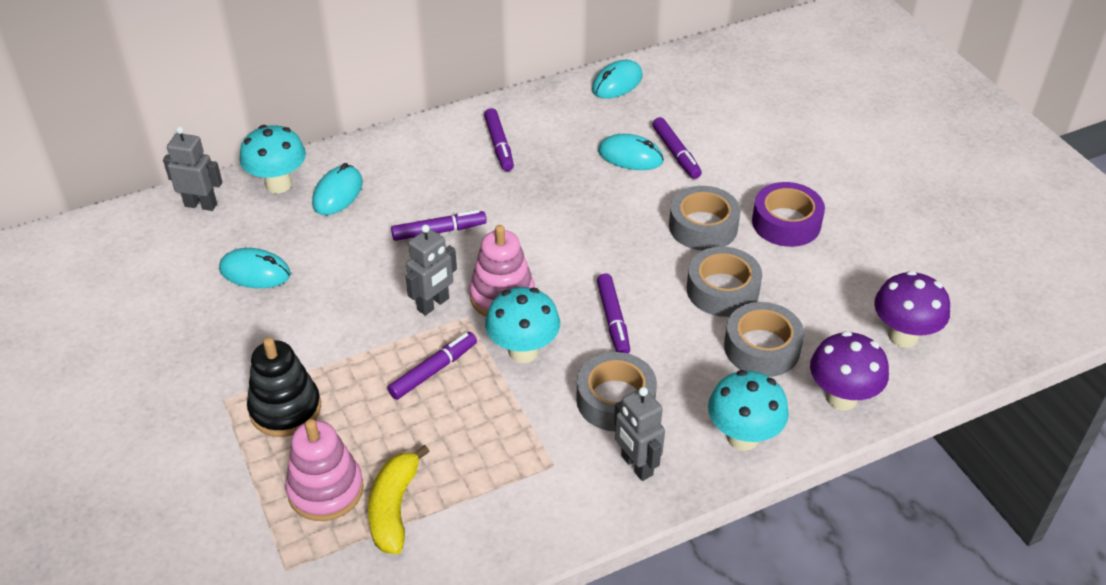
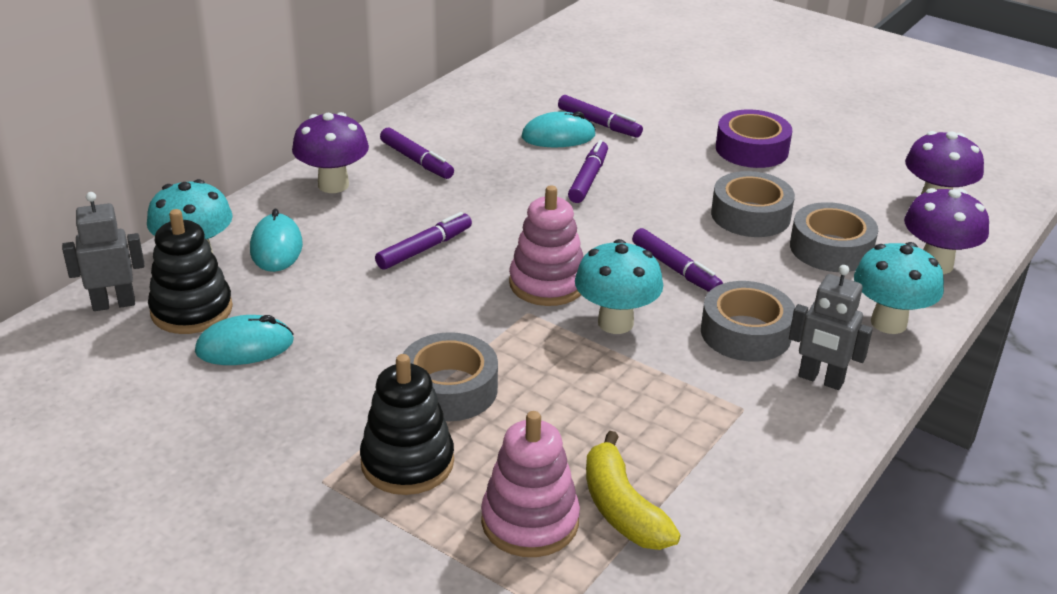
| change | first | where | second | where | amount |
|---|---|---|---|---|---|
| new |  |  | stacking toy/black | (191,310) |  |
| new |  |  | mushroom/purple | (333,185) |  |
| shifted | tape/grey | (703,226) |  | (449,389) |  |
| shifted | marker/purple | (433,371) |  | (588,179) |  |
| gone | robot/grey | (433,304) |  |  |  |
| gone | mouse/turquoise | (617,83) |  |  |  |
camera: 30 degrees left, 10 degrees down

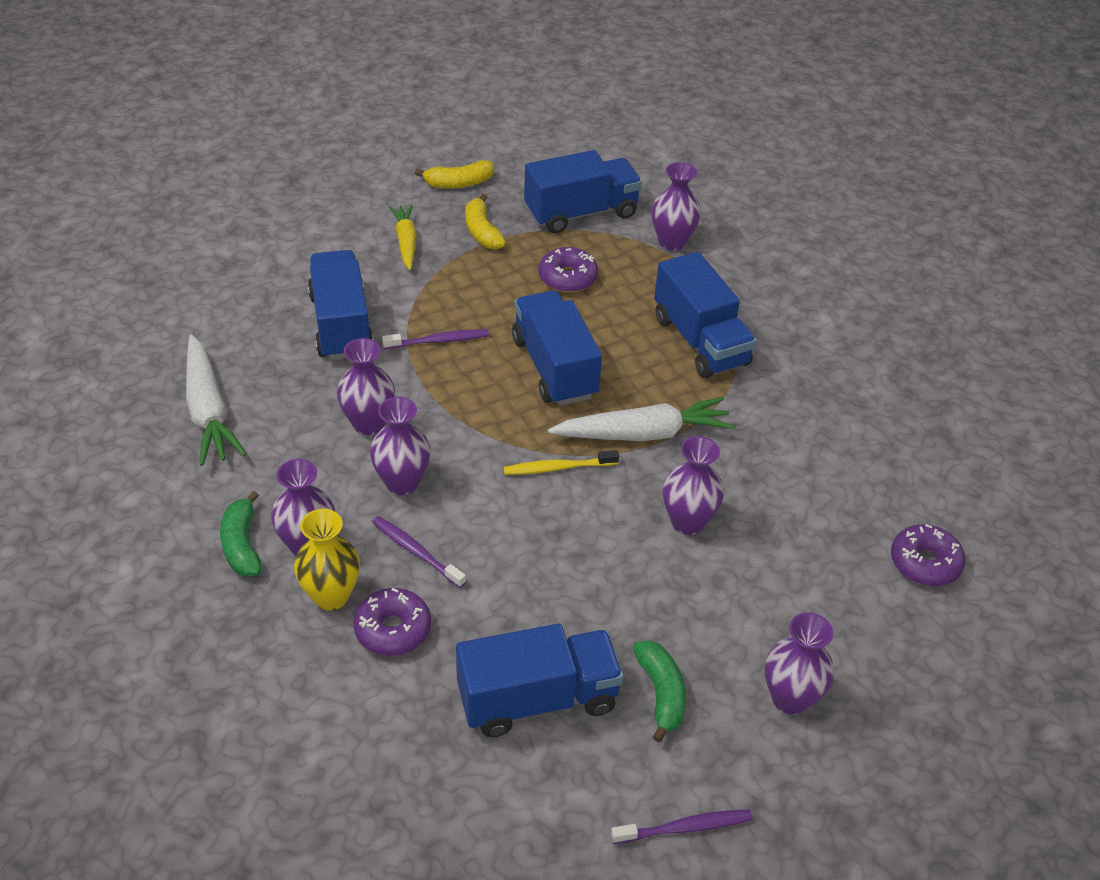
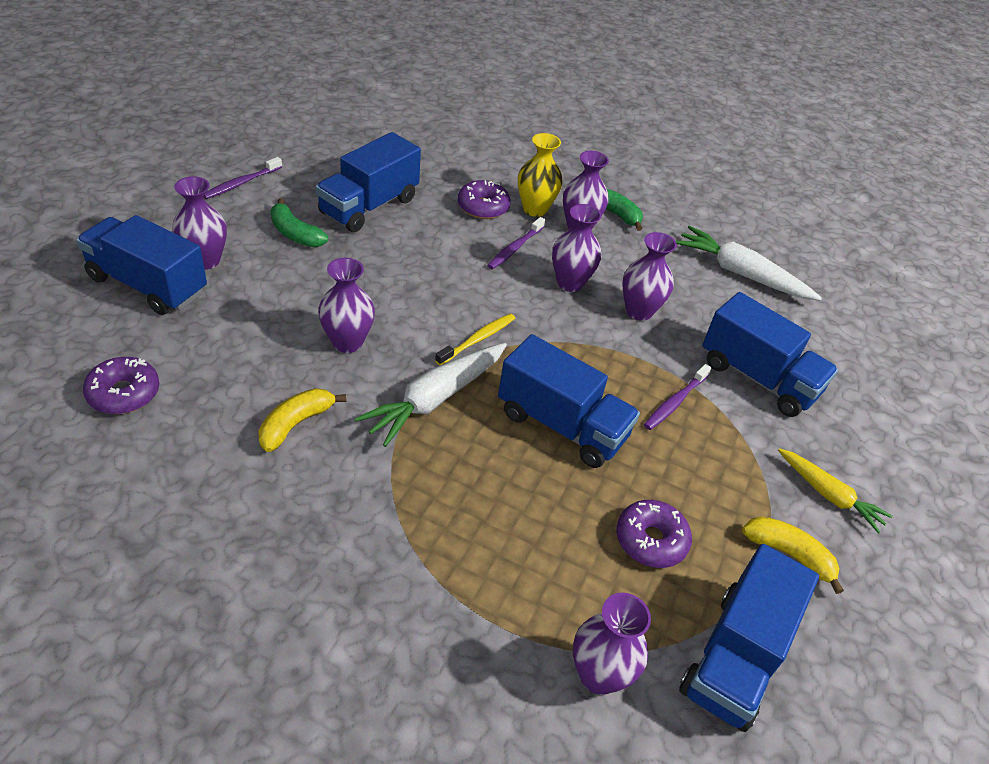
| change | first | where | second | where | amount |
|---|---|---|---|---|---|
| shifted | truck/blue | (700,341) |  | (148,285) |  |
| shifted | banana/yellow | (459,183) |  | (296,424) |  |
| rotated | toothbrush/purple | (416,551) |  | (515,248) | 120 degrees clockwise |
camera: 140 degrees right, 0 degrees up

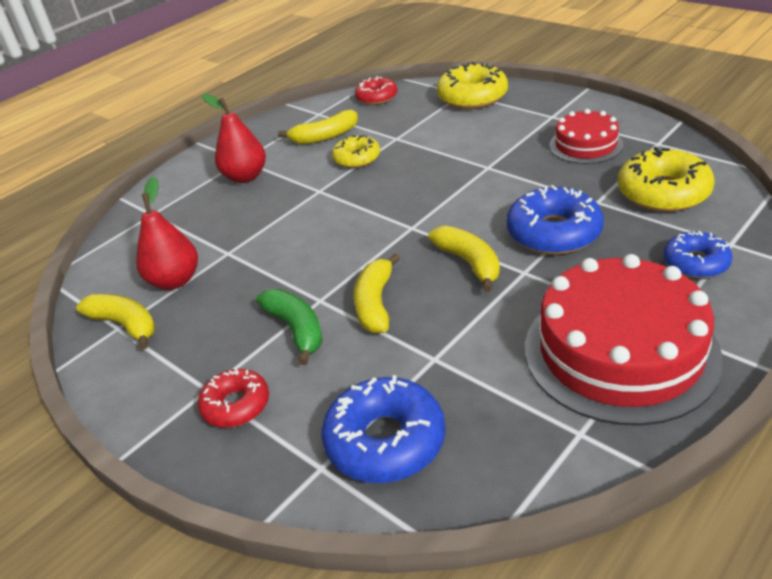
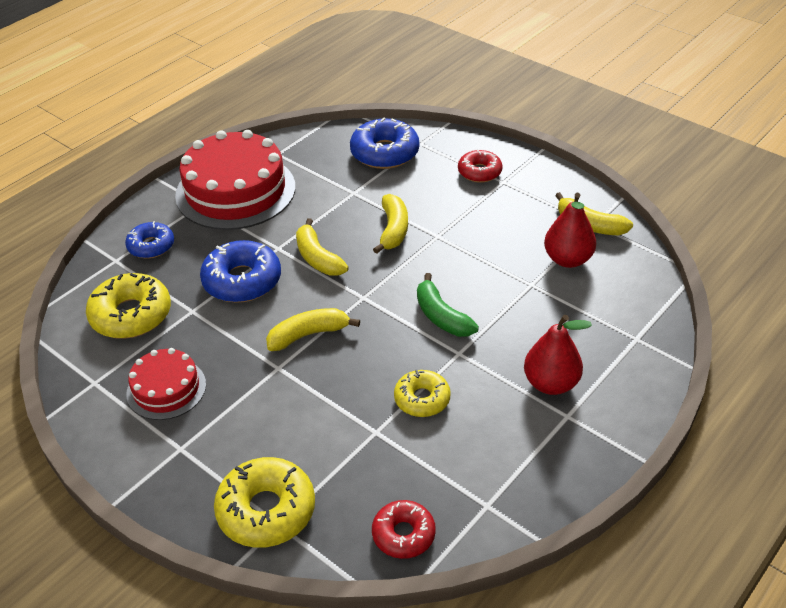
| change | first | where | second | where | amount |
|---|---|---|---|---|---|
| shifted | banana/yellow | (324,137) |  | (308,335) |  |
| shifted | banana/green | (296,329) |  | (441,316) |  |
camera: 175 degrees right, 5 degrees up

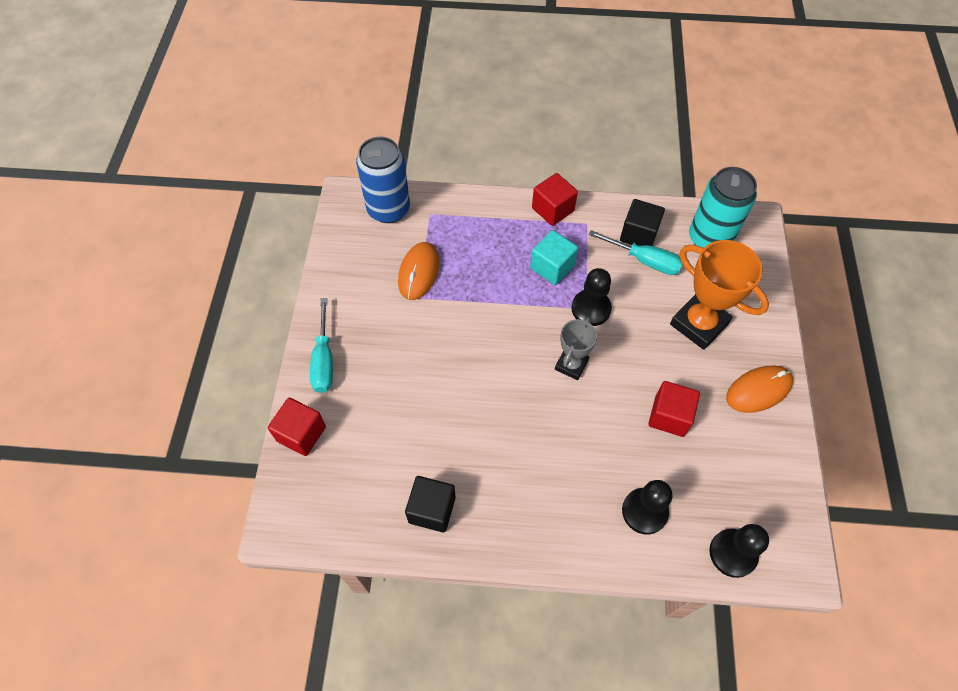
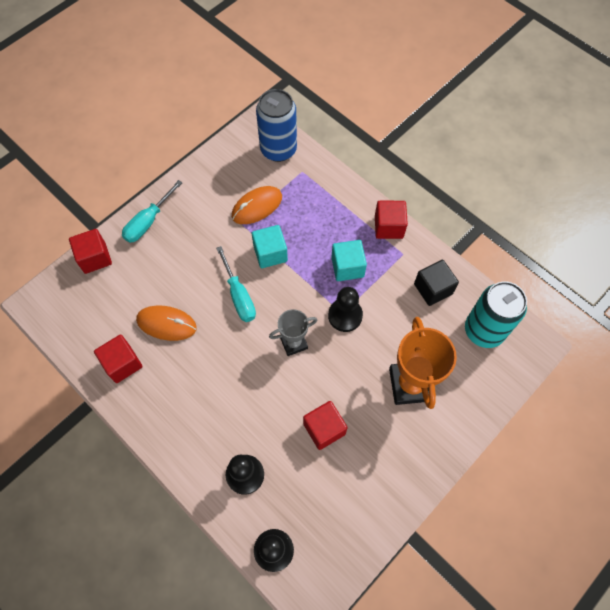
| change | first | where | second | where | amount |
|---|---|---|---|---|---|
| repainted | cube/black | (432,509) | cube/red | (122,364) |  |
| shifted | mouse/orange | (758,390) |  | (166,324) |  |
| shifted | screwdriver/turquoise | (644,260) |  | (239,295) |  |
| new |  |  | cube/turquoise | (270,253) |  |
camera: 40 degrees right, 5 degrees up

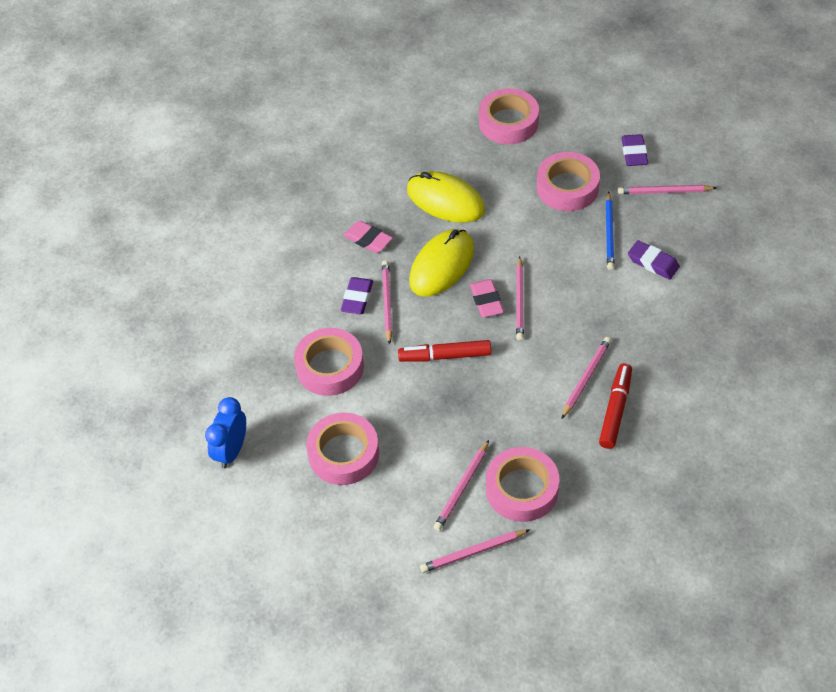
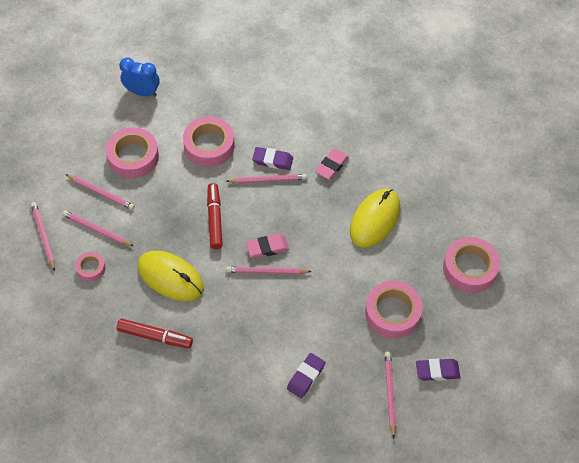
| change | first | where | second | where | amount |
|---|---|---|---|---|---|
| shifted | pencil/pink | (586,378) |  | (101,193) |  |
| scaled | tape/pink | (522,489) |  | (91,268) | x0.53 |
| shifted | mouse/yellow | (442,265) |  | (170,277) |  |
| gone | pencil/blue | (609,233) |  |  |  |
camera: 85 degrees right, 5 degrees up

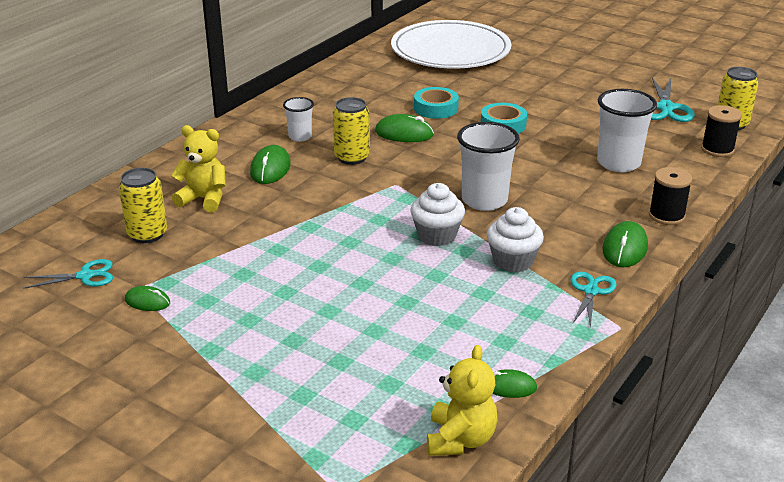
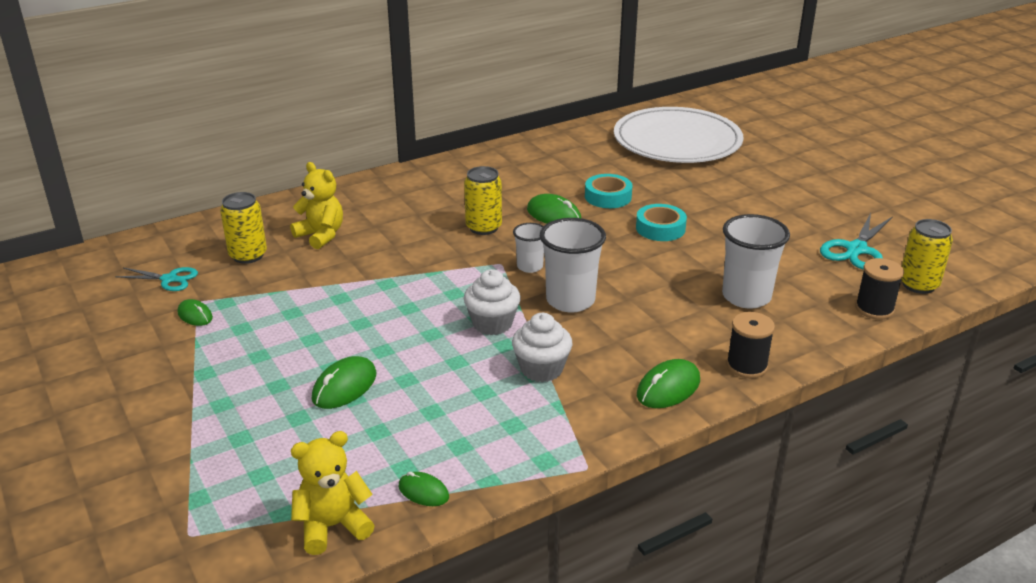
| change | first | where | second | where | amount |
|---|---|---|---|---|---|
| rotated | teddy bear/yellow | (460,439) |  | (333,526) | 150 degrees counterclockwise |
| shifted | mouse/green | (270,169) |  | (344,386) |  |
| shifted | cup/white | (300,137) |  | (530,266) |  |
| gone | scissors/turquoise | (591,291) |  |  |  |
camera: 25 degrees right, 0 degrees up

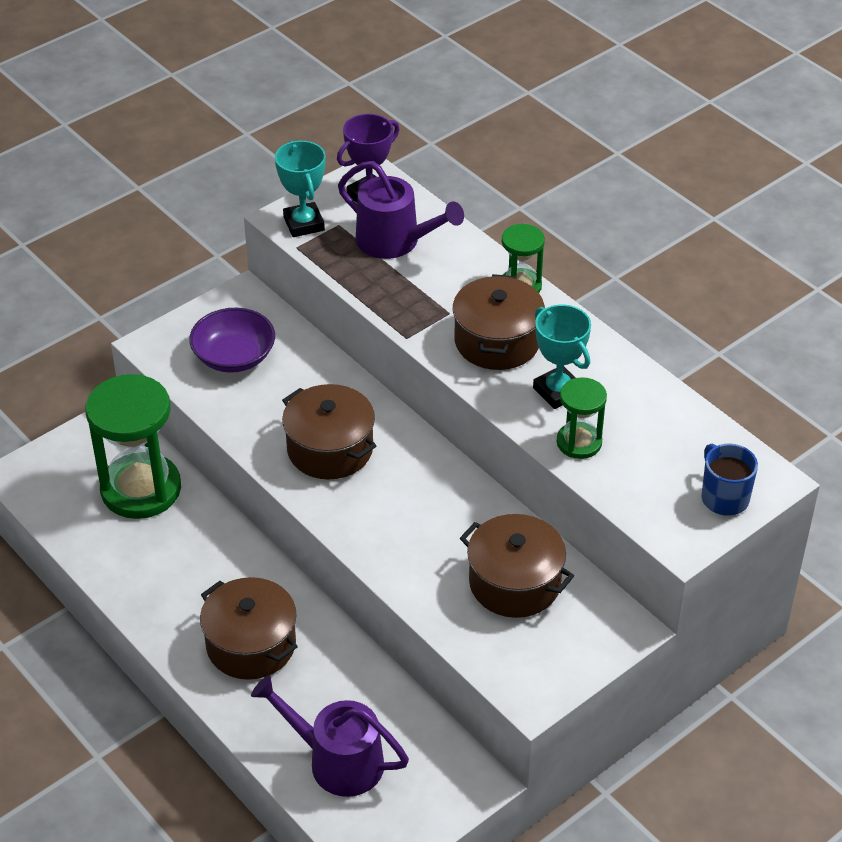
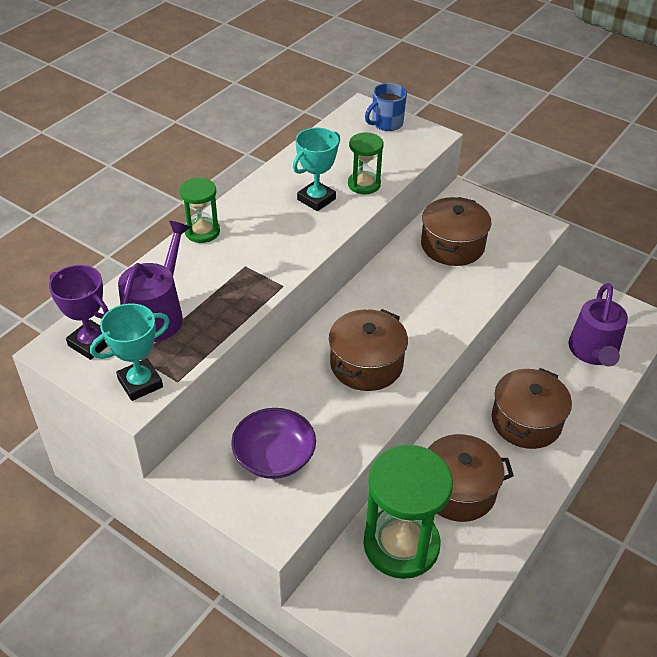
| change | first | where | second | where | amount |
|---|---|---|---|---|---|
| shifted | pot/brown | (497,341) |  | (458,490) |  |
camera: 105 degrees left, 0 degrees up

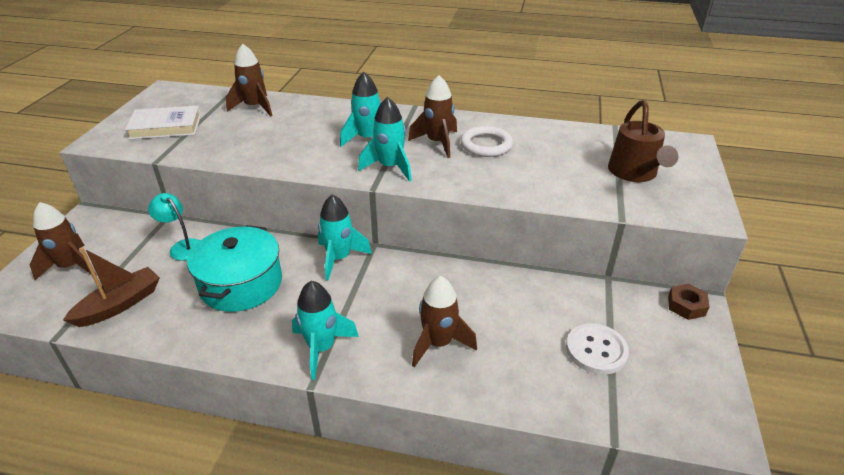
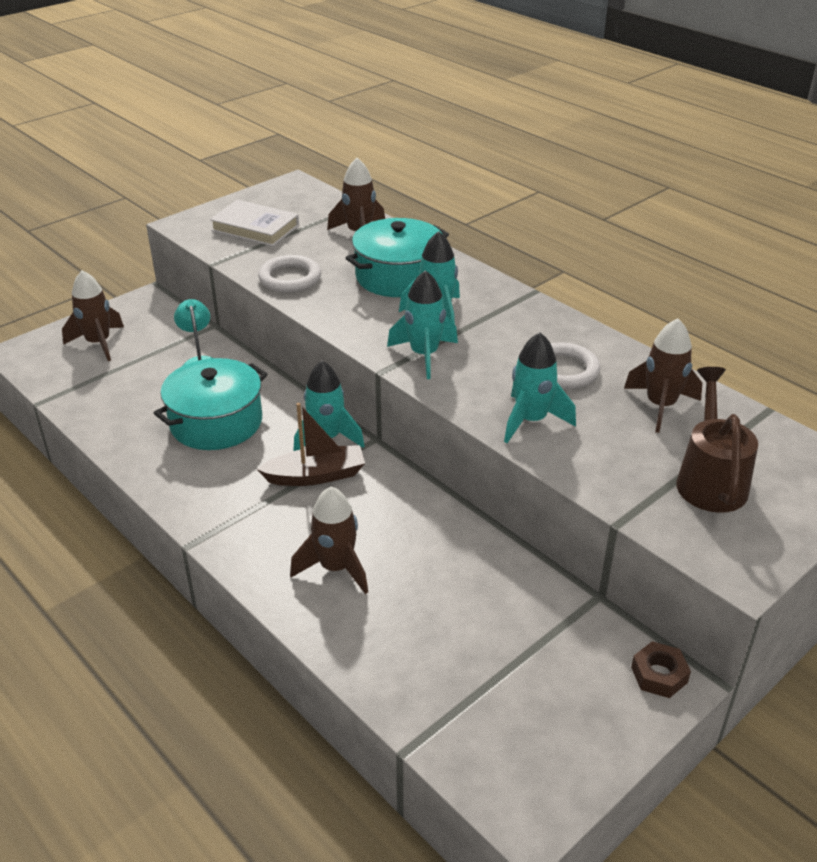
| change | first | where | second | where | amount |
|---|---|---|---|---|---|
| shifted | boat/brown | (120,304) |  | (316,475) |  |
| new |  |  | ring/white | (290,278) |  |
| new |  |  | pot/turquoise | (398,276) |  |
| shifted | rocket/turquoise | (321,348) |  | (531,421) |  |
| shifted | rocket/brown | (437,143) |  | (660,406) |  |
| rotated | watering can/brown | (634,173) |  | (710,479) | 150 degrees clockwise |
| gone | button/white | (596,350) |  |  |  |
camera: 35 degrees right, 0 degrees up

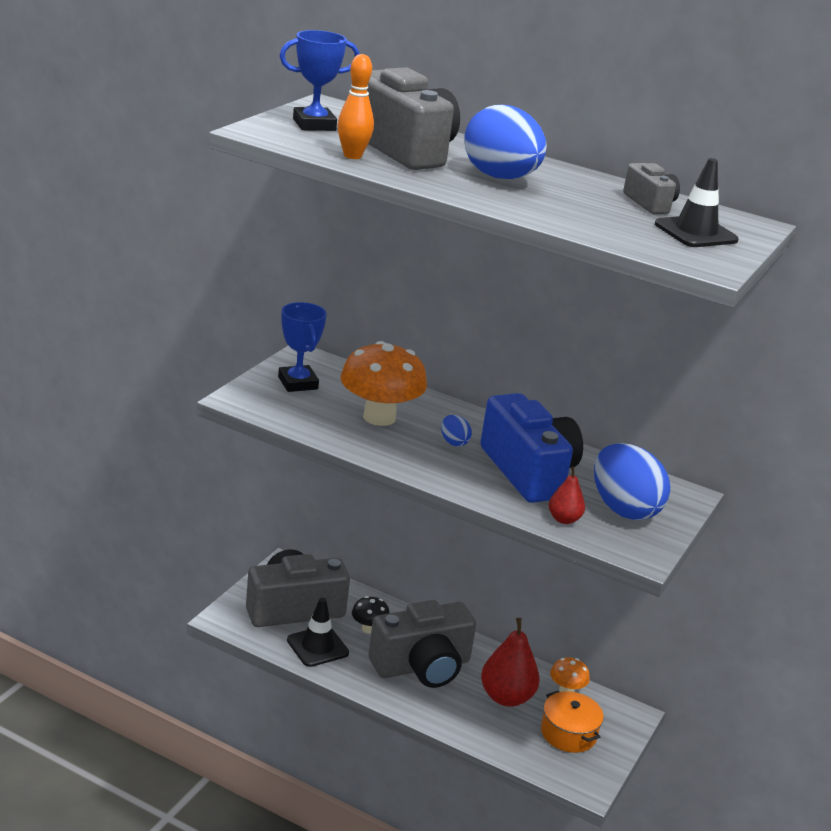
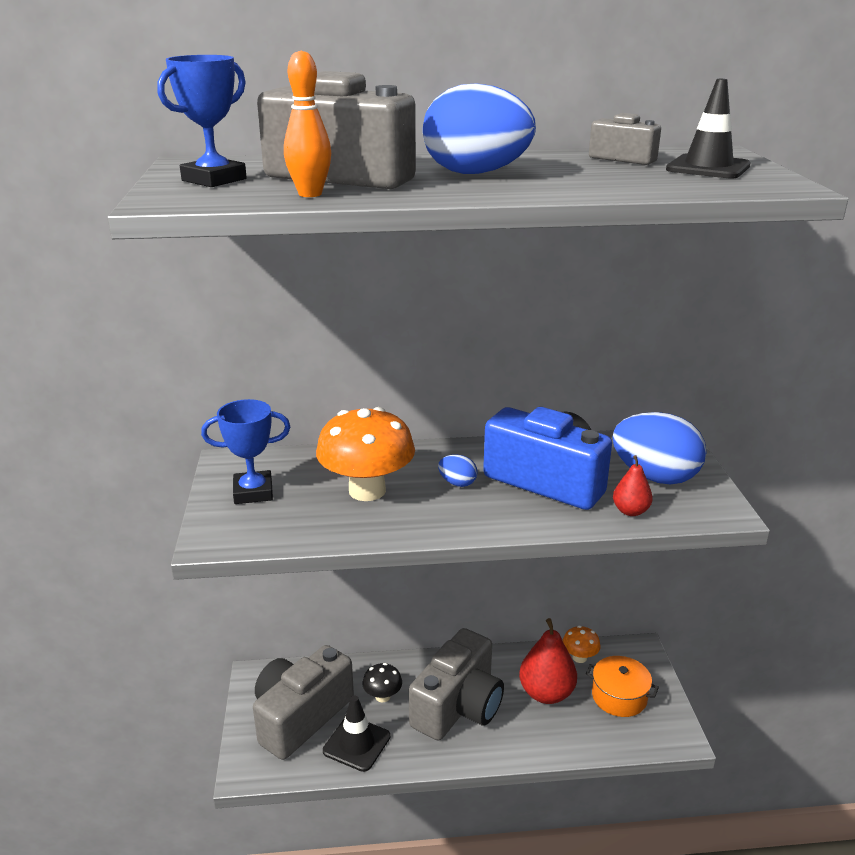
| change | first | where | second | where | amount |
|---|---|---|---|---|---|
| rotated | trophy/blue | (298,383) |  | (253,492) | 45 degrees counterclockwise |
camera: 30 degrees left, 0 degrees up

